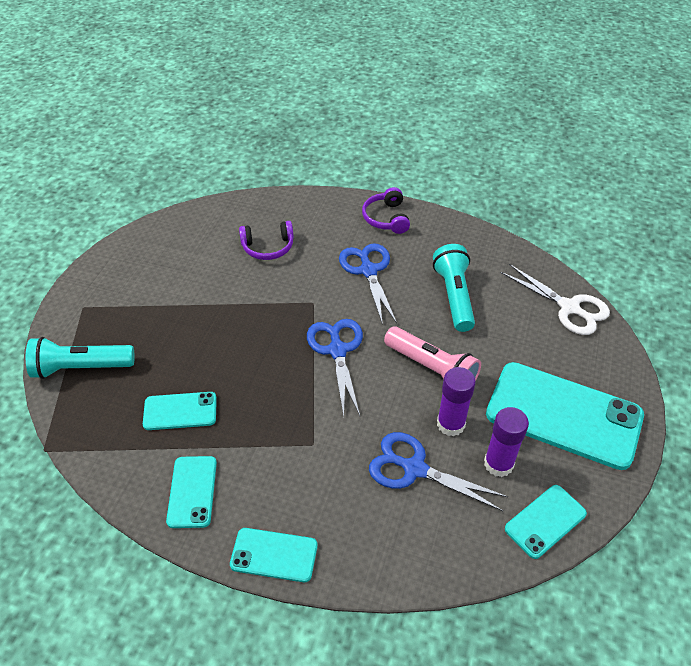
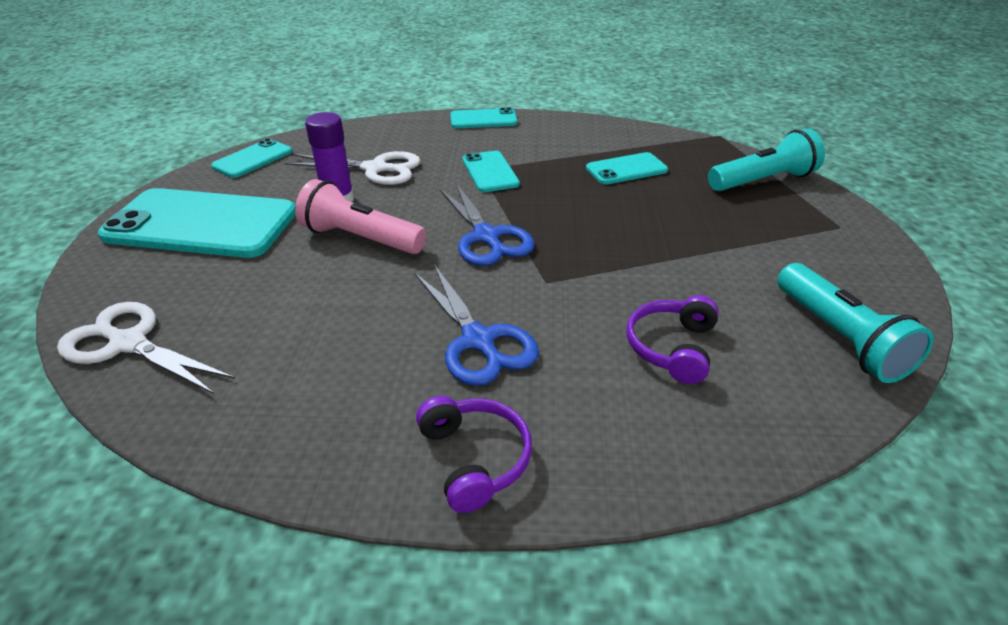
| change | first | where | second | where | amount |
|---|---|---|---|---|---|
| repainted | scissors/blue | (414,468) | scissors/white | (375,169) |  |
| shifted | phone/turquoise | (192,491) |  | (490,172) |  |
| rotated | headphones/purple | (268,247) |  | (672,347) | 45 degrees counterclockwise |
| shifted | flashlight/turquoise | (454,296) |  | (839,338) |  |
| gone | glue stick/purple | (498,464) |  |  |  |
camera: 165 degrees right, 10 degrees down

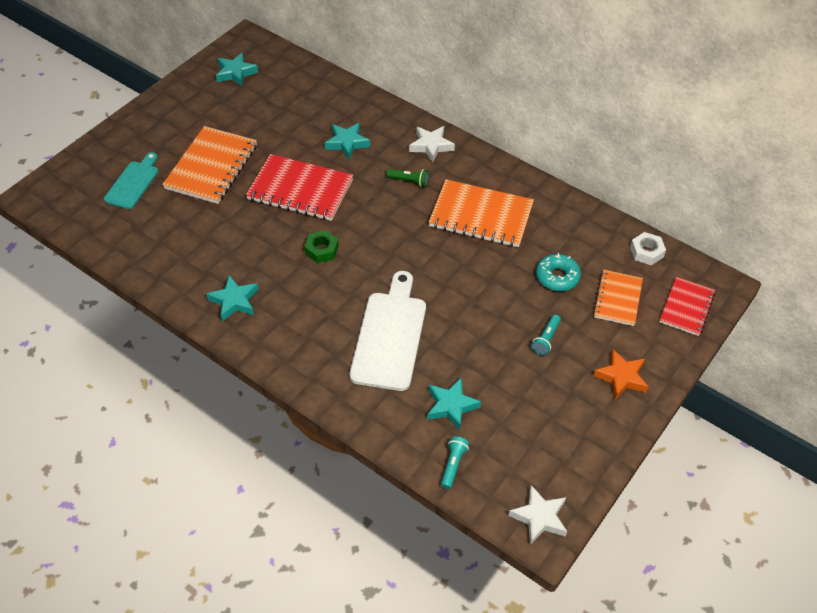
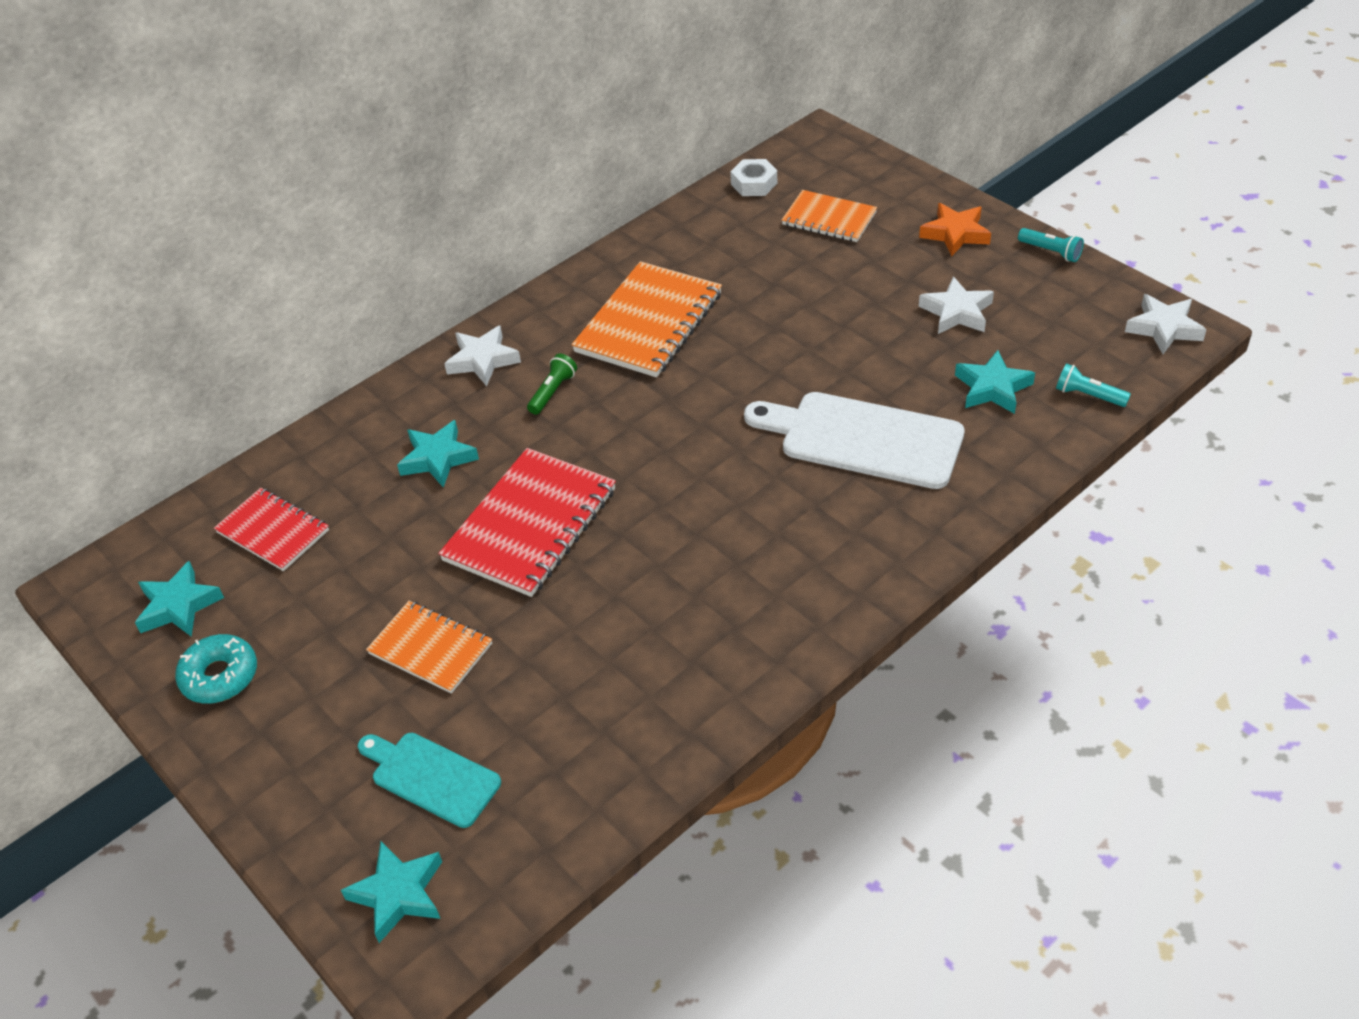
| change | first | where | second | where | amount |
|---|---|---|---|---|---|
| shifted | donut/turquoise | (557,277) |  | (220,676) |  |
| shifted | notebook/red | (686,308) |  | (273,531) |  |
| shifted | star/turquoise | (234,301) |  | (398,894) |  |
| scaled | notebook/orange | (212,167) |  | (431,649) | x0.61 |
| new |  |  | star/white | (956,312) |  |
| shifted | flashlight/turquoise | (546,339) |  | (1051,252) |  |
| gone | nut/green | (321,250) |  |  |  |
camera: 75 degrees left, 5 degrees down

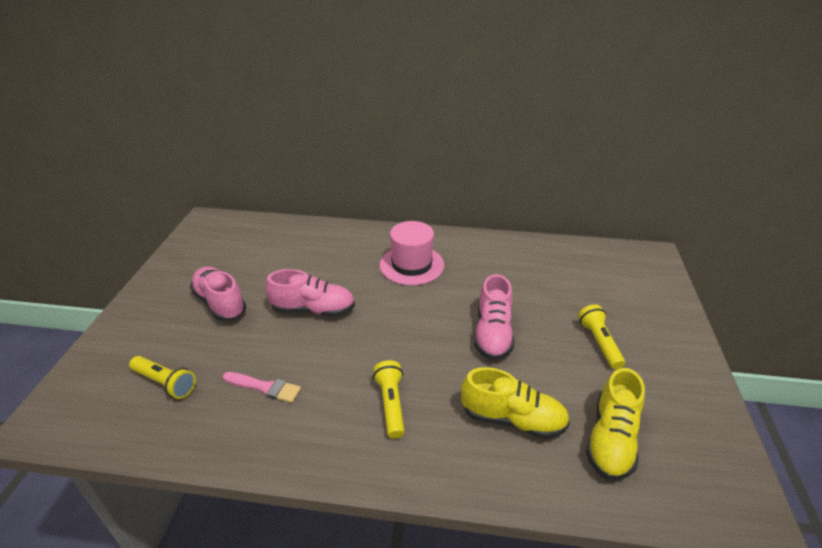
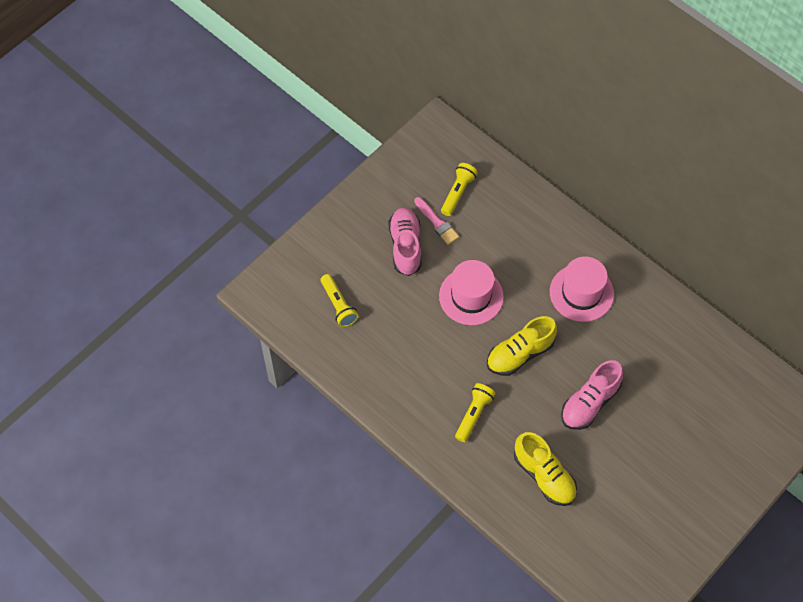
| change | first | where | second | where | amount |
|---|---|---|---|---|---|
| shifted | brush/pink | (265,387) |  | (437,223) |  |
| swapped | shoe/pink | (313,310) | hat/pink | (471,296) |  |
| shifted | flashlight/yellow | (599,343) |  | (458,193) |  |
| shifted | shoe/yellow | (611,439) |  | (520,354) |  |
camera: 35 degrees right, 25 degrees up

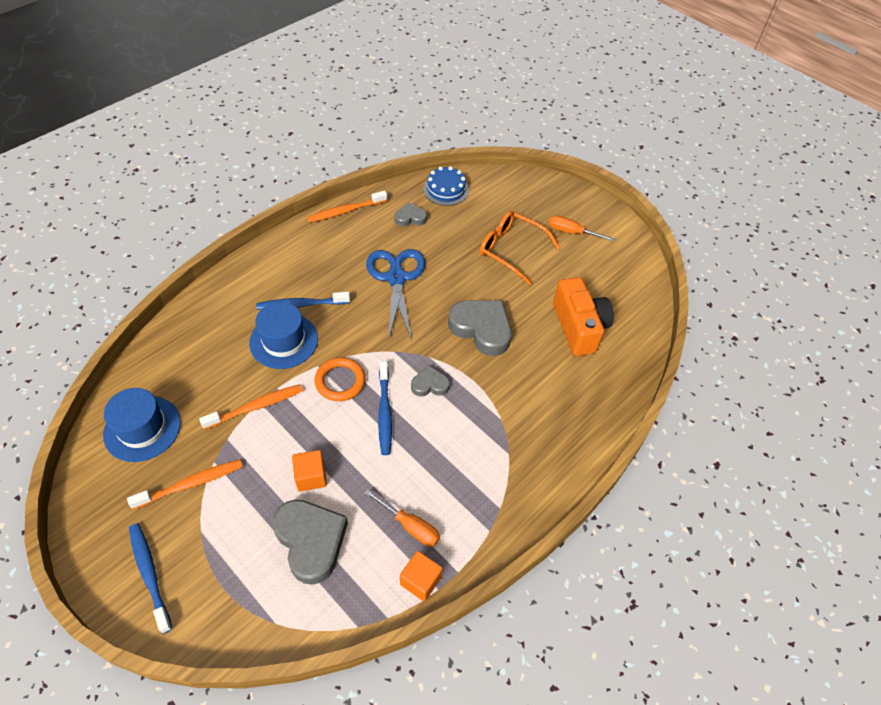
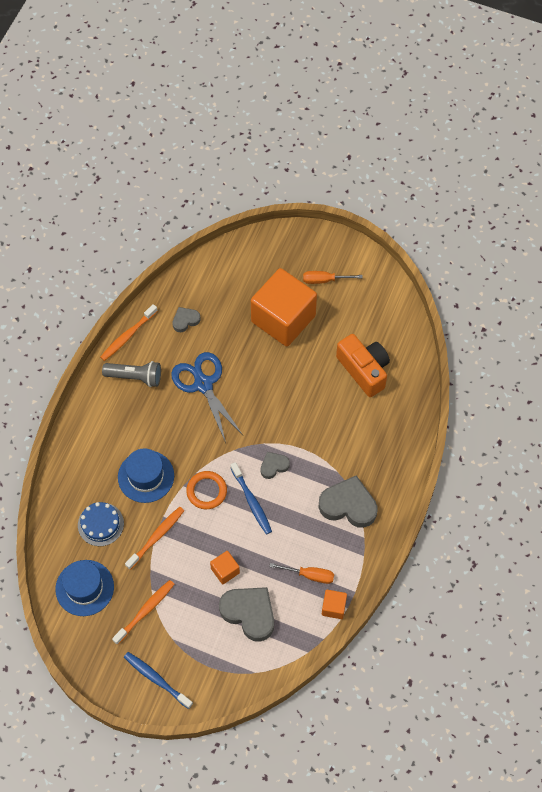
| change | first | where | second | where | amount |
|---|---|---|---|---|---|
| shifted | cake/blue | (446,189) |  | (100,524) |  |
| new |  |  | flashlight/grey | (135,377) |  |
| swapped | glasses/orange | (512,250) | cube/orange | (283,319) |  |
| shifted | heart/grey | (481,329) |  | (348,505) |  |
| gone | toothbrush/blue | (301,305) |  |  |  |
camera: 20 degrees left, 10 degrees up

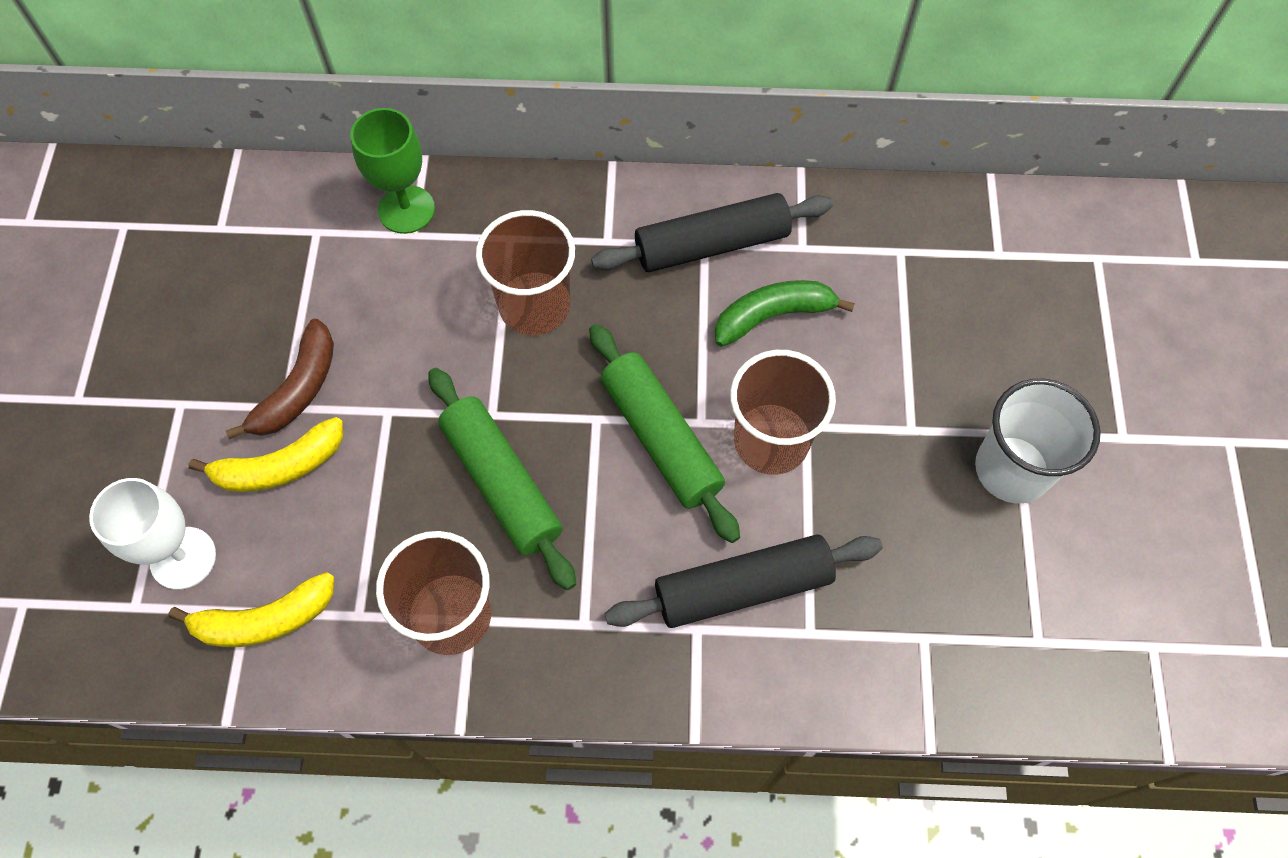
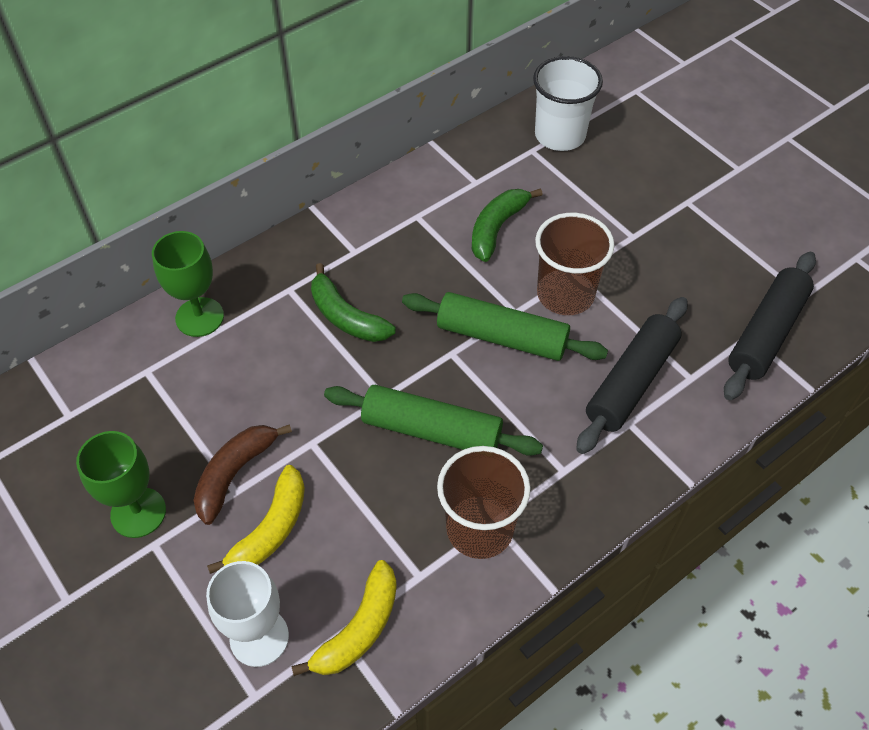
| change | first | where | second | where | amount |
|---|---|---|---|---|---|
| new |  |  | goblet/green | (138,512) |  |
| rotated | banana/brown | (298,390) |  | (235,474) | 135 degrees counterclockwise |
| swapped | cup/brown | (534,306) | banana/green | (346,317) |  |
| shifted | cup/white | (1012,469) |  | (560,135) |  |
| shifted | rolling pin/black | (711,244) |  | (766,333) |  |
camera: 40 degrees left, 10 degrees down

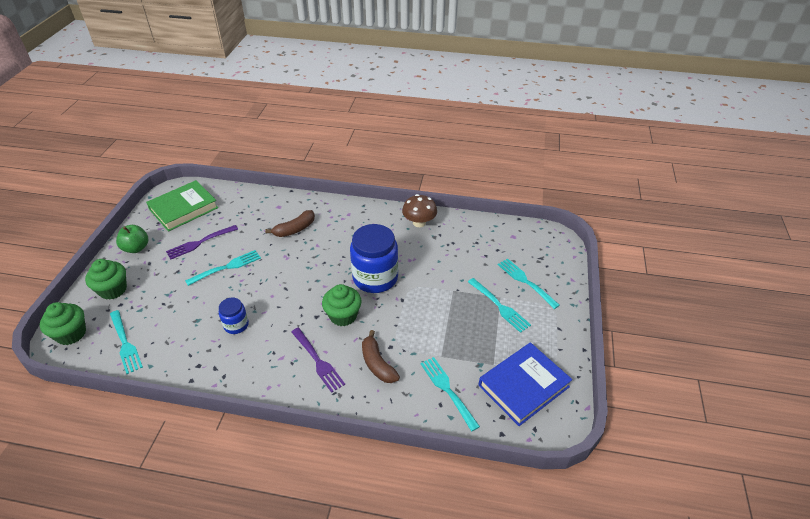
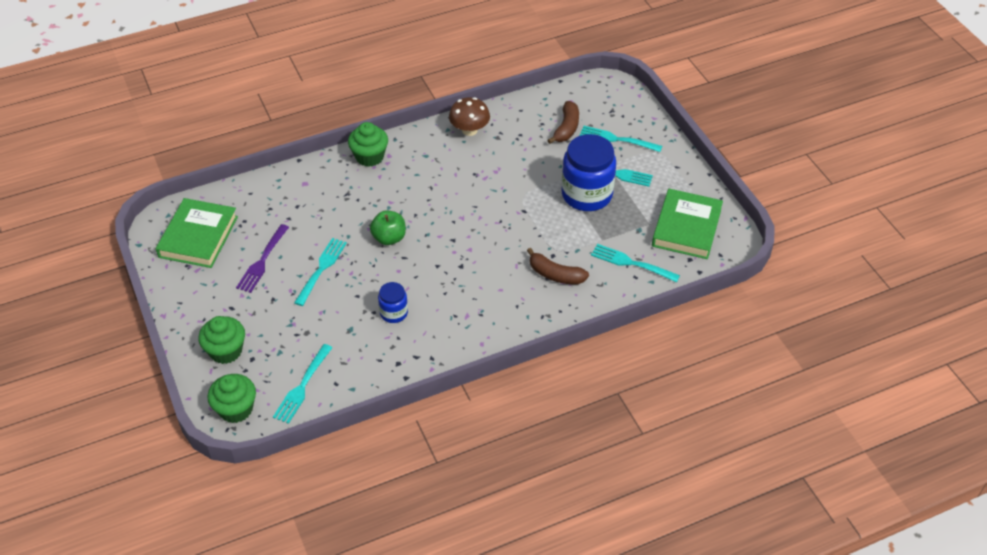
| change | first | where | second | where | amount |
|---|---|---|---|---|---|
| rotated | fork/turquoise | (125,343) |  | (302,386) | 90 degrees clockwise |
| shifted | cupcake/green | (343,315) |  | (369,157) |  |
| shifted | apple/green | (136,248) |  | (389,238) |  |
| shifted | banana/brown | (295,229) |  | (566,128) |  |
| shifted | jar/blue | (375,278) |  | (586,194) |  |
| repainted | book/blue | (523,386) | book/green | (686,227) |  |
| gone | fork/purple | (317,361) |  |  |  |
camera: 35 degrees left, 5 degrees up

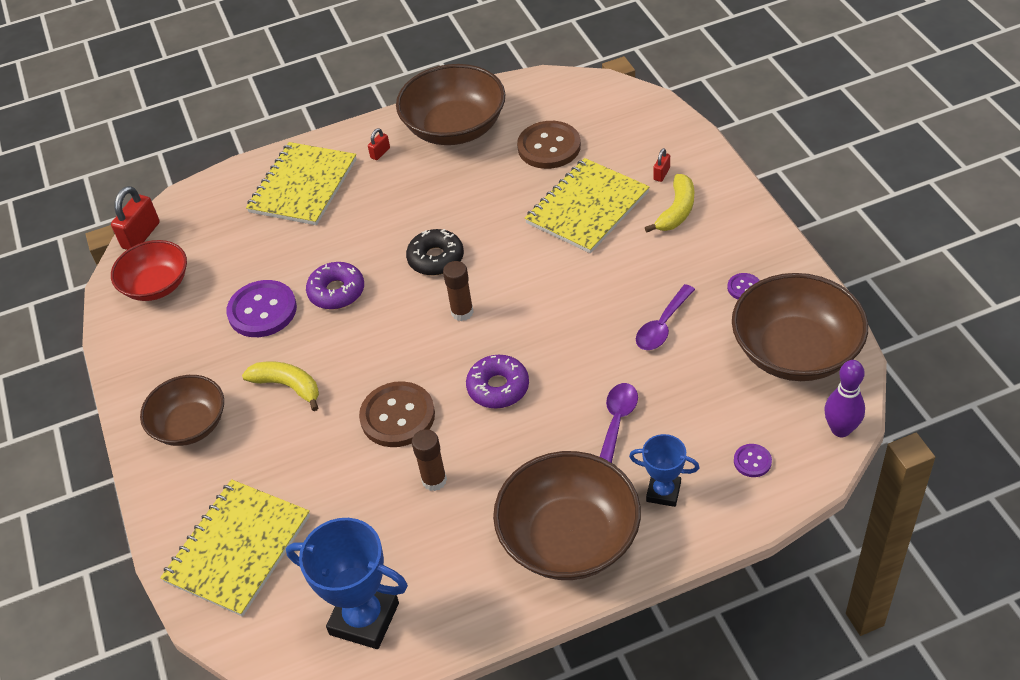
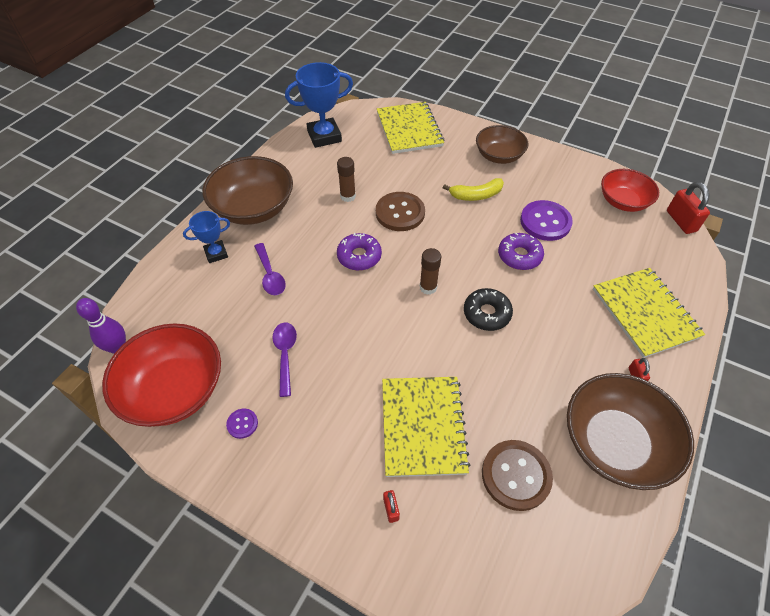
| change | first | where | second | where | amount |
|---|---|---|---|---|---|
| repainted | bowl/brown | (795,351) | bowl/red | (175,389) |  |
| gone | banana/yellow | (676,211) |  |  |  |
| gone | button/purple | (752,461) |  |  |  |
camera: 135 degrees right, 5 degrees up

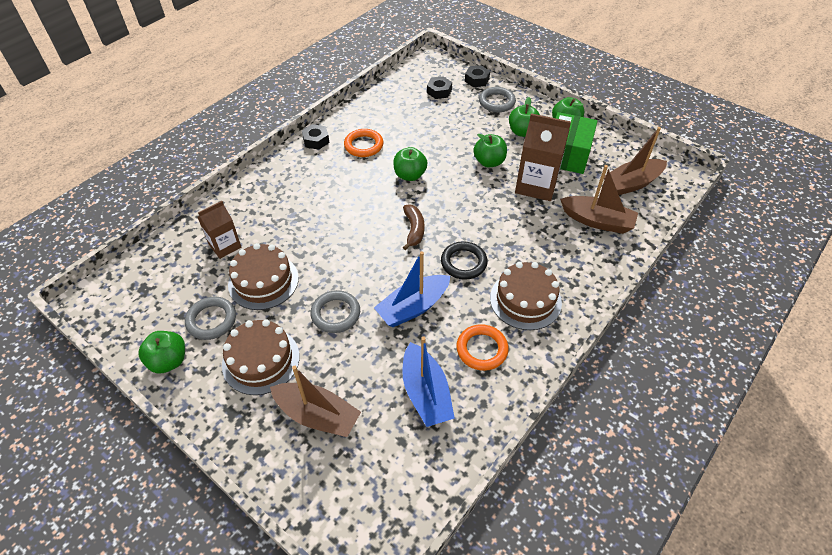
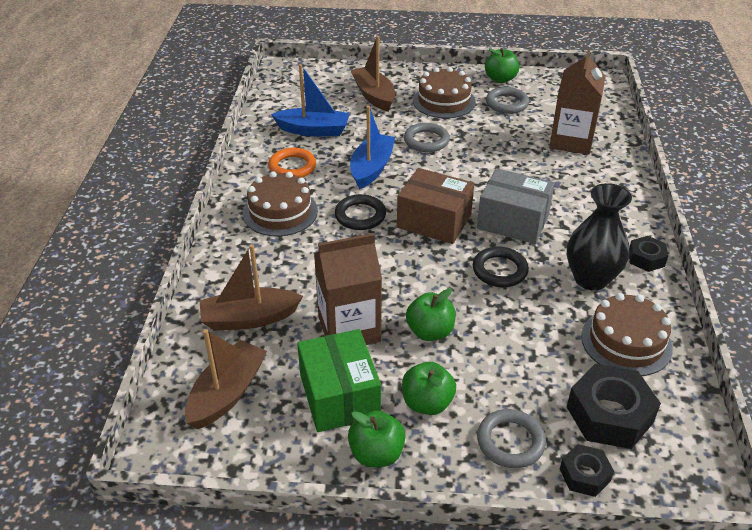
| change | first | where | second | where | amount |
|---|---|---|---|---|---|
| rotated | boat/blue | (425,393) |  | (313,130) | 150 degrees clockwise |
| rotated | boat/brown | (317,415) |  | (374,96) | 75 degrees clockwise |
| swapped | banana/brown | (414,230) | box/brown | (434,221) |  |
| swapped | apple/green | (410,175) | ring/black | (500,270) |  |
| new |  |  | box/grey | (513,221) |  |
| scaled | carton/brown | (225,246) |  | (571,141) | x1.61 |
| swapped | ring/orange | (363,145) | vase/black | (591,279) |  |
| scaled | nut/black | (439,91) |  | (609,414) | x1.81 |
| shifted | cake/brown | (263,281) |  | (626,342) |  |
camera: 145 degrees right, 10 degrees down

